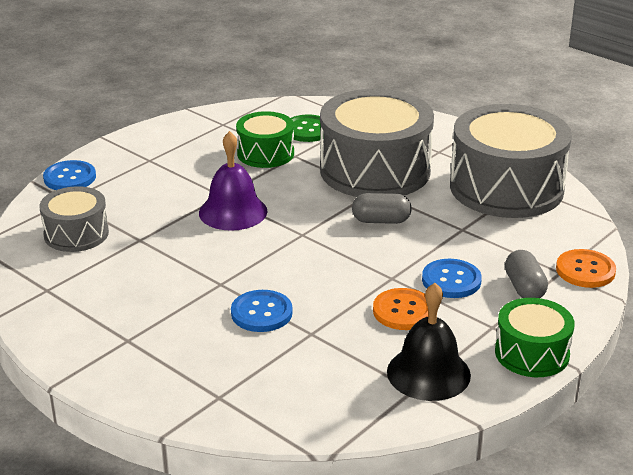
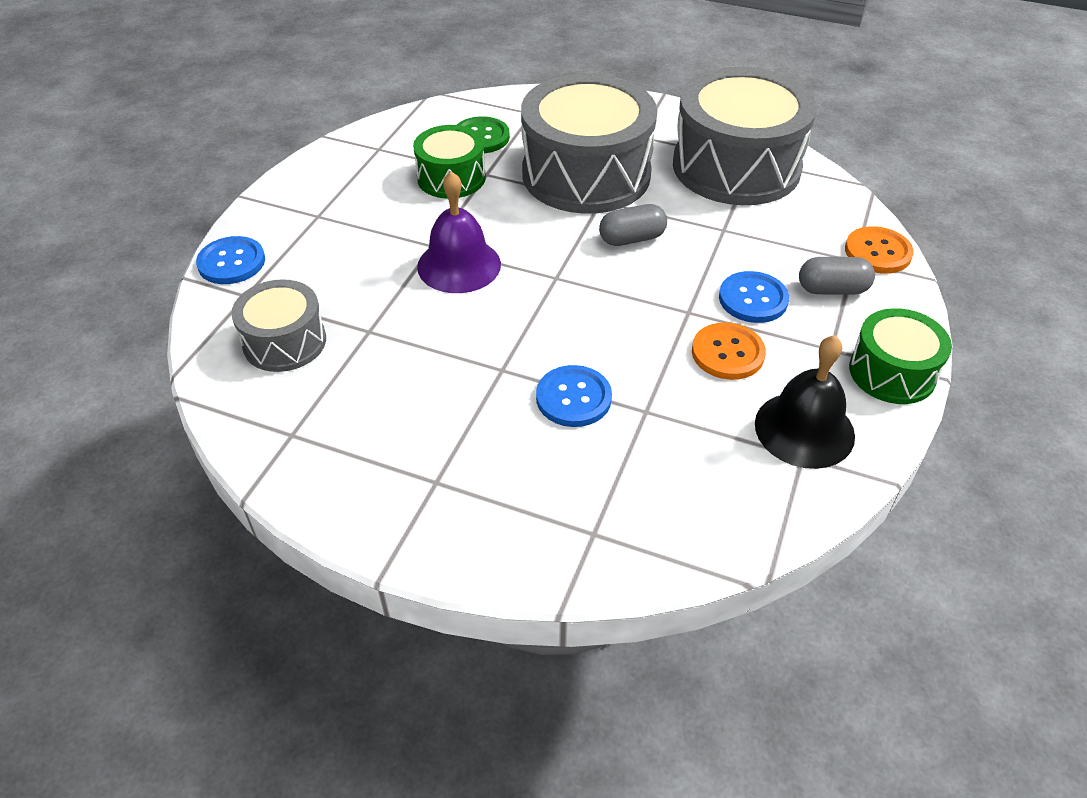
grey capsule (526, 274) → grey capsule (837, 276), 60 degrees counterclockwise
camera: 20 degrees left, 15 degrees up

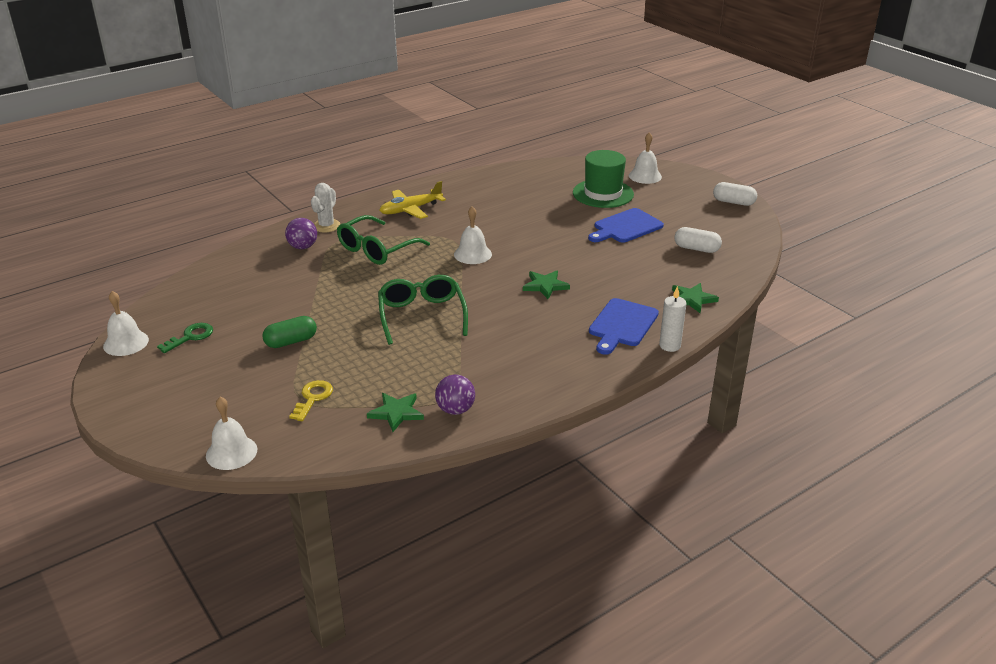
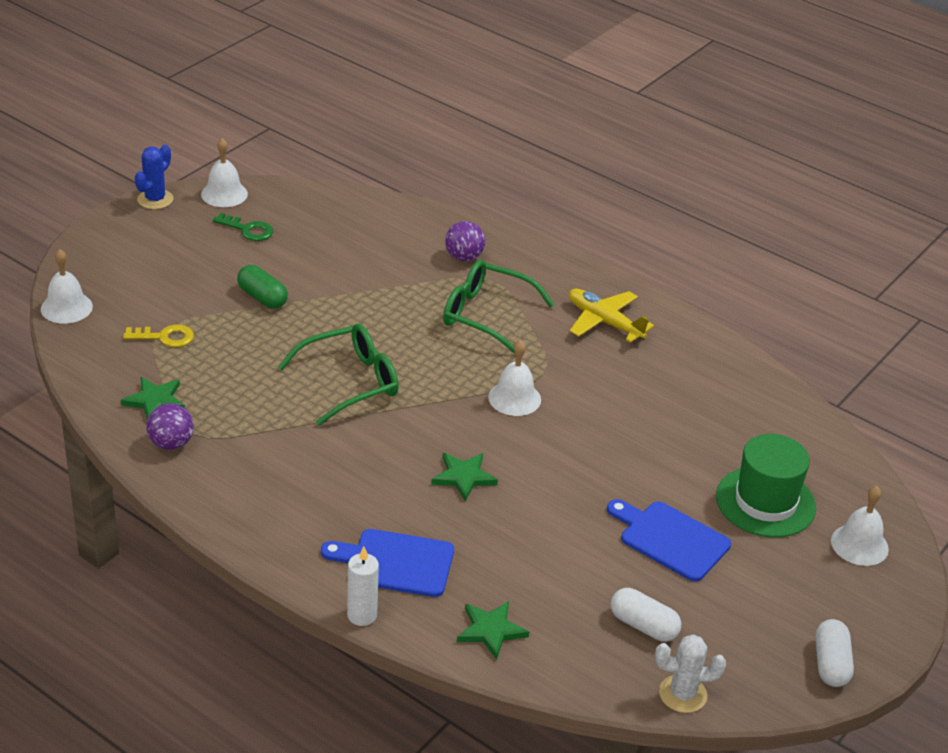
- → blue cactus (154, 177)
white cactus (325, 208) → white cactus (690, 673), moved
white capsule (698, 240) → white capsule (646, 615), 60 degrees counterclockwise
camera: 70 degrees right, 5 degrees up

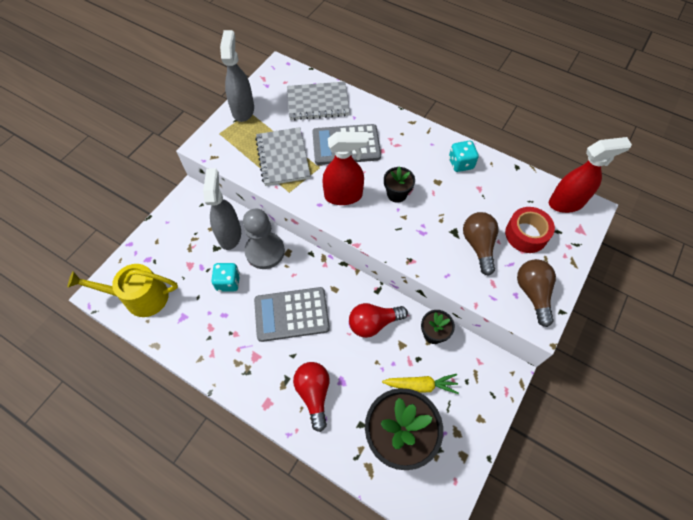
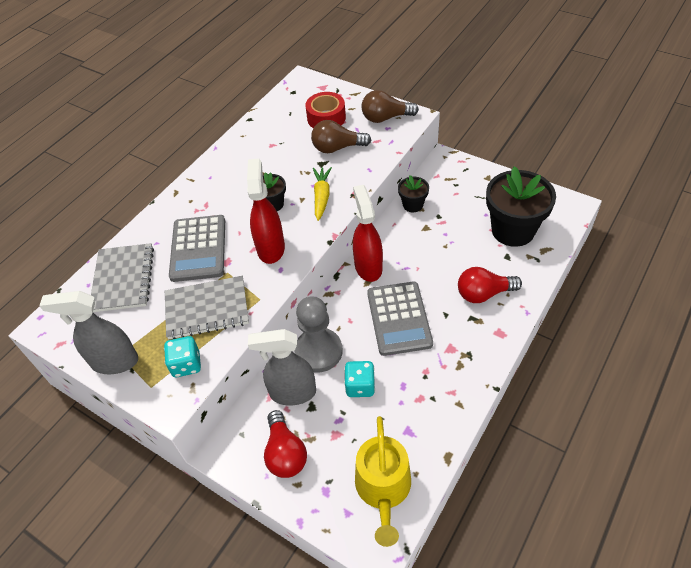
red light bulb (378, 320) → red light bulb (285, 444), moved
yellow carrot (420, 384) → yellow carrot (322, 194), moved
turquoise dice (464, 156) → turquoise dice (182, 356), moved
red spray bottle (590, 175) → red spray bottle (368, 233), moved
camera: 85 degrees left, 10 degrees down

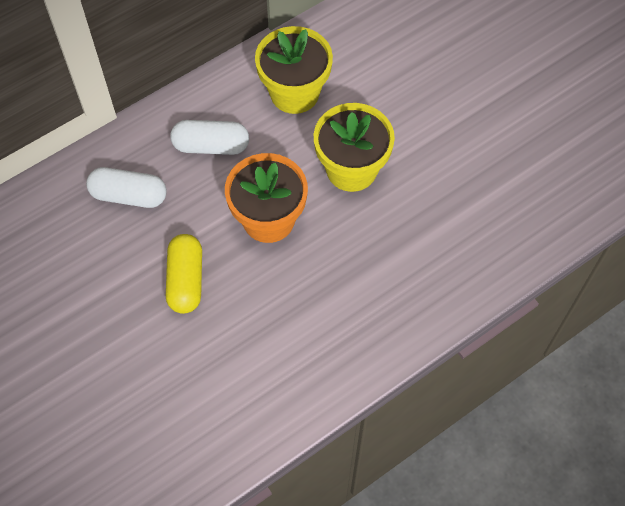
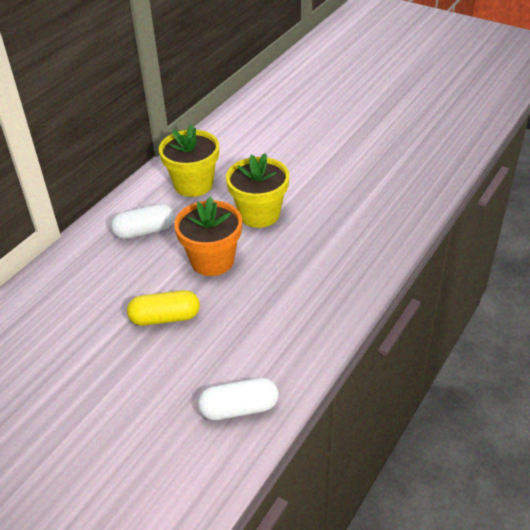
white capsule (126, 187) → white capsule (238, 399), moved
yellow capsule (184, 274) → yellow capsule (163, 308), 75 degrees counterclockwise
camera: 20 degrees left, 20 degrees down

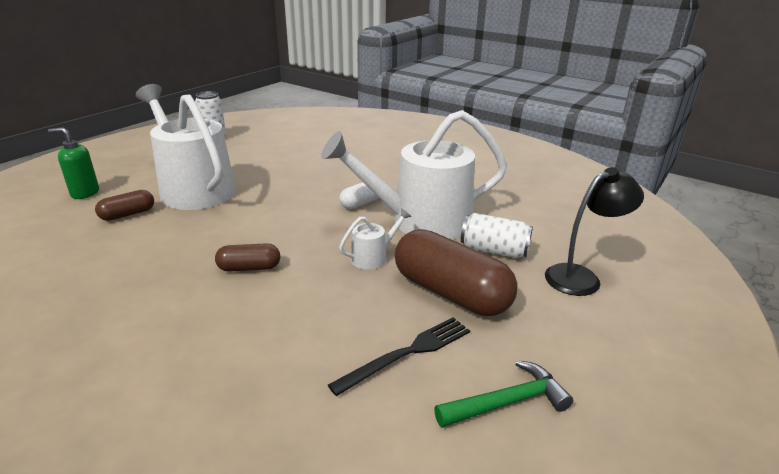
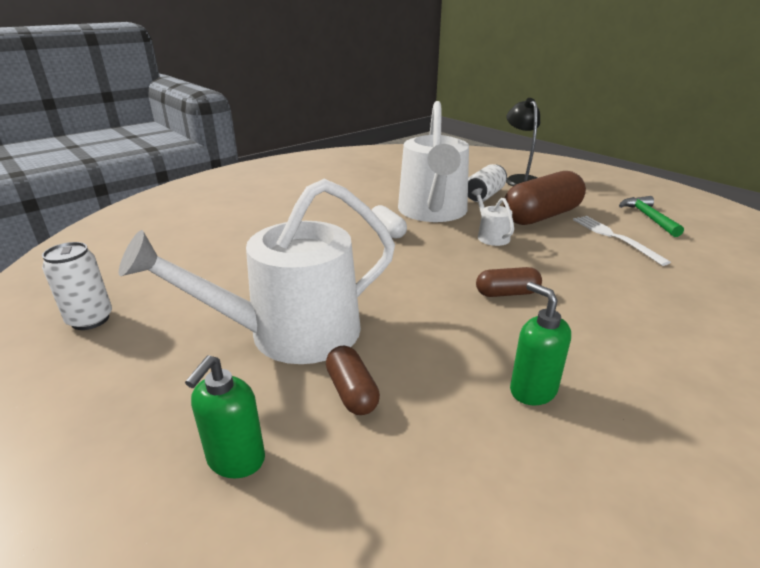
- → green soap dispenser (540, 343)
black fork (399, 356) → white fork (622, 241)
brown capsule (247, 257) → brown capsule (509, 282), 75 degrees clockwise
camera: 75 degrees left, 0 degrees up

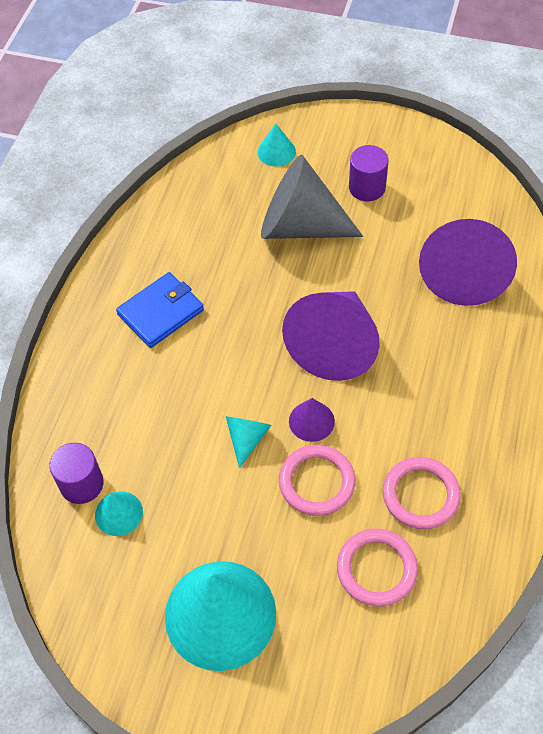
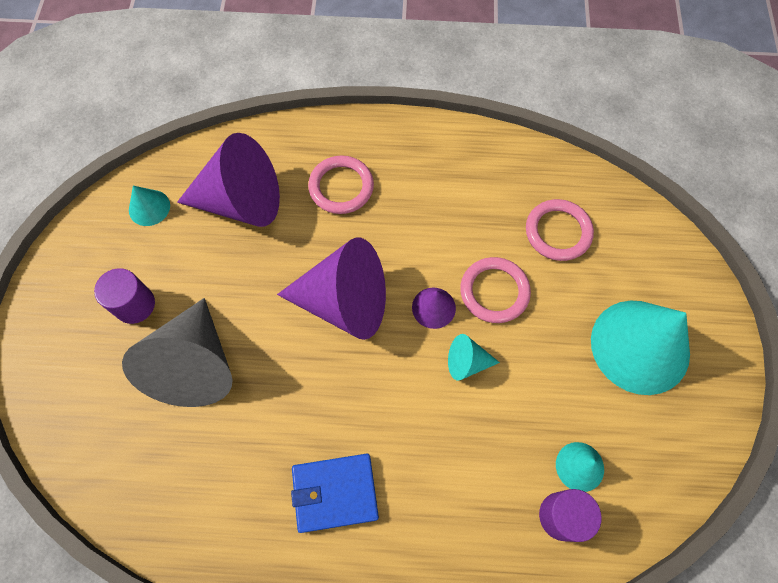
turquoise cone (277, 145) → turquoise cone (149, 206), moved
pink ring (422, 493) → pink ring (341, 184), moved
blue wallet (160, 310) → blue wallet (335, 493), 45 degrees counterclockwise
camera: 105 degrees left, 10 degrees up

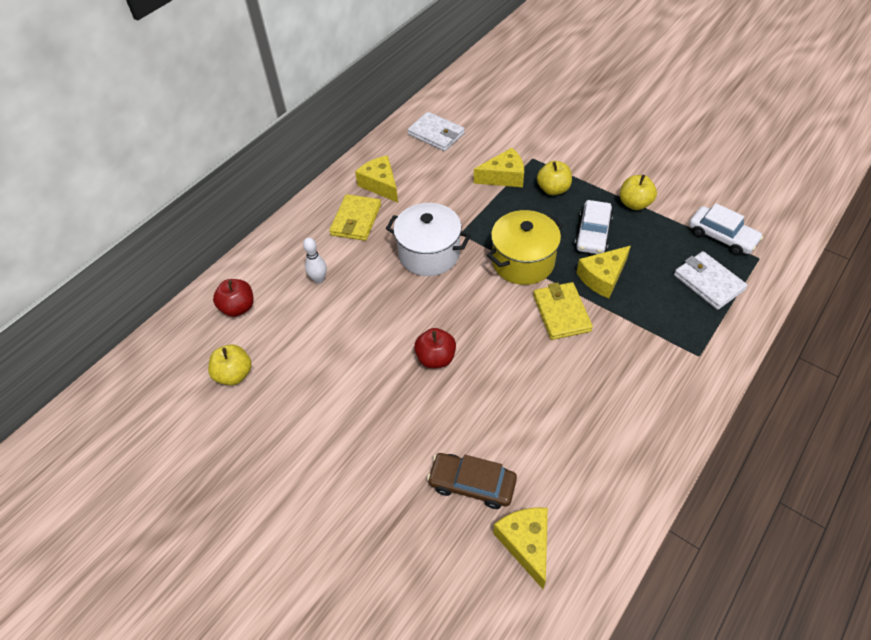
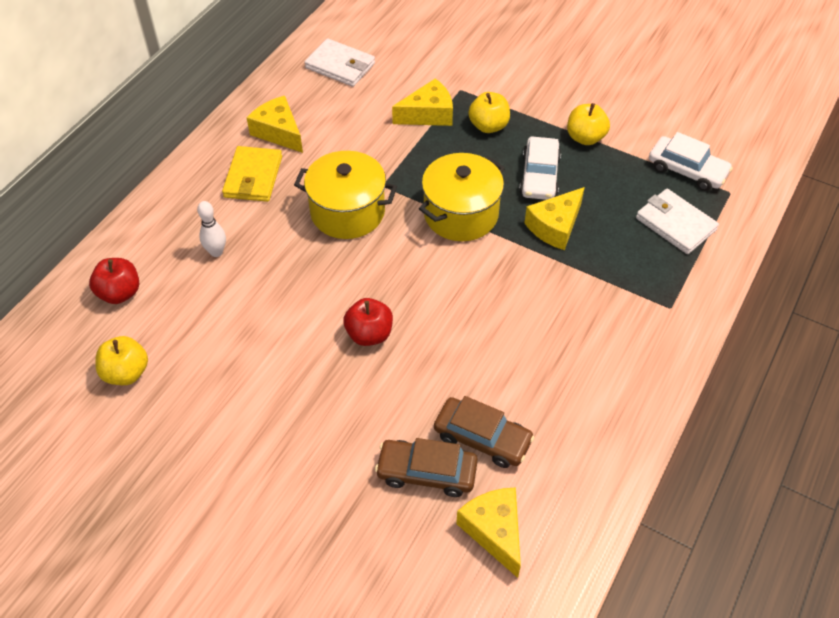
yellow wallet (563, 311) → -
- → brown car (484, 432)
white pot (428, 239) → yellow pot (345, 195)
camera: 10 degrees left, 0 degrees up

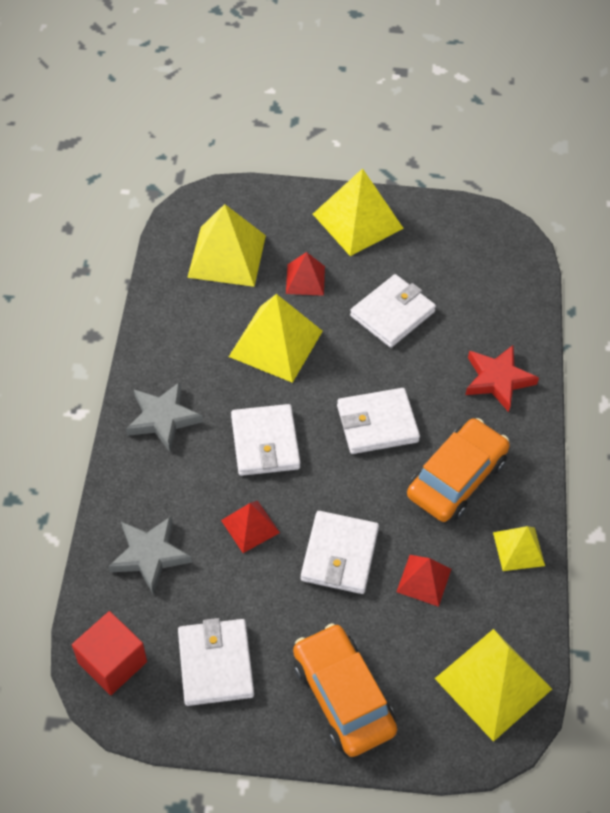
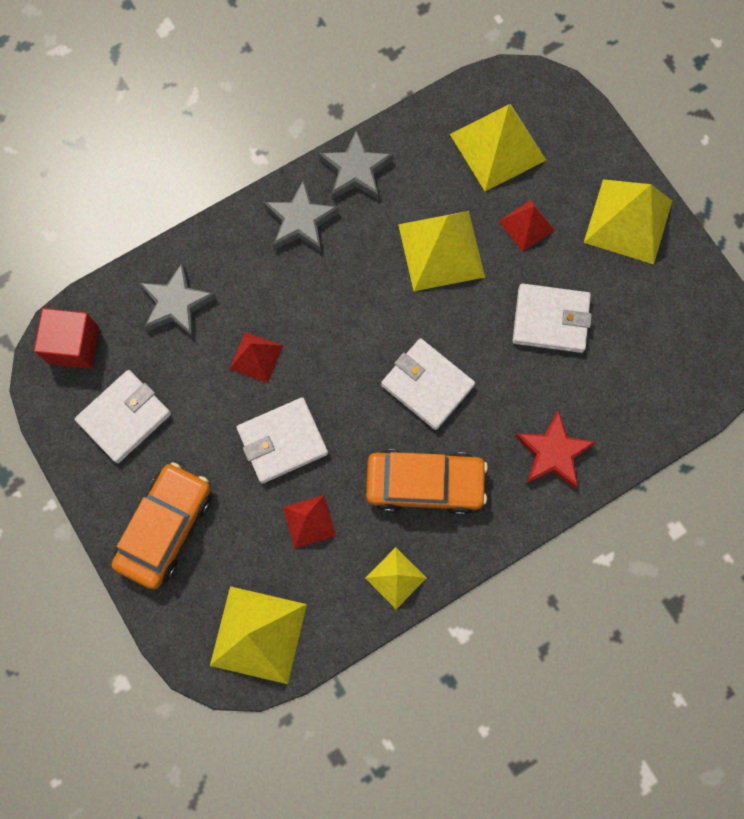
white wallet (265, 440) → -
- → grey star (356, 164)
camera: 55 degrees right, 20 degrees up

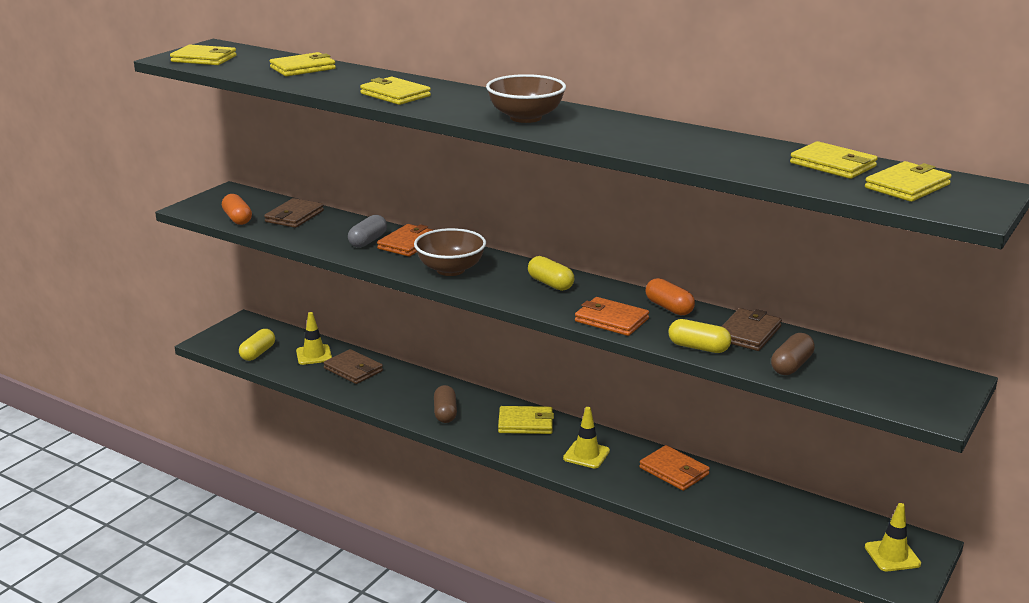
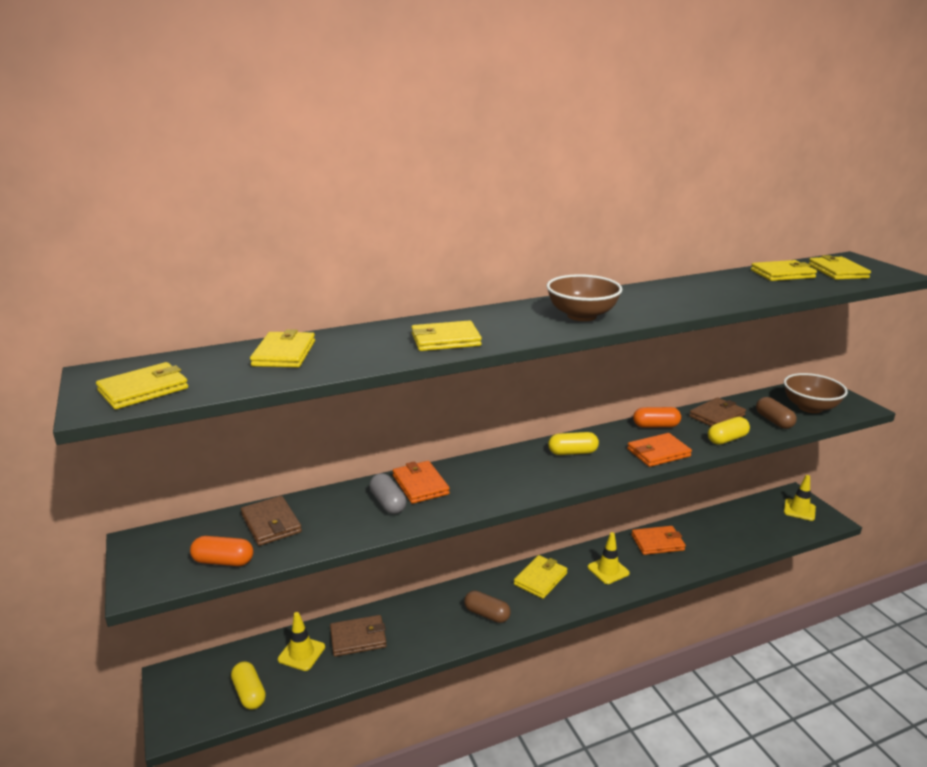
brown bowl (450, 252) → brown bowl (816, 393), moved
brown wallet (751, 329) → brown wallet (717, 411), 75 degrees clockwise
camera: 55 degrees left, 0 degrees up

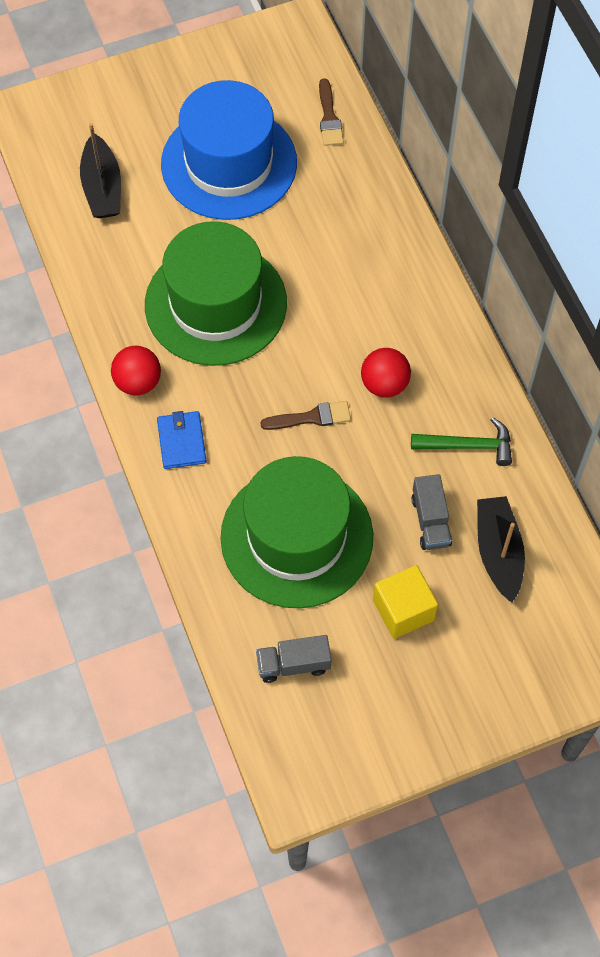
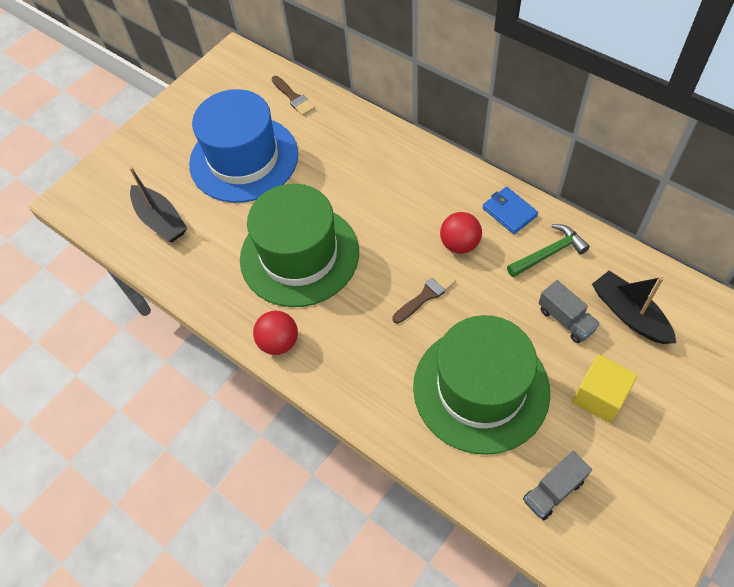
blue wallet (182, 440) → blue wallet (510, 210), moved
camera: 25 degrees left, 5 degrees down

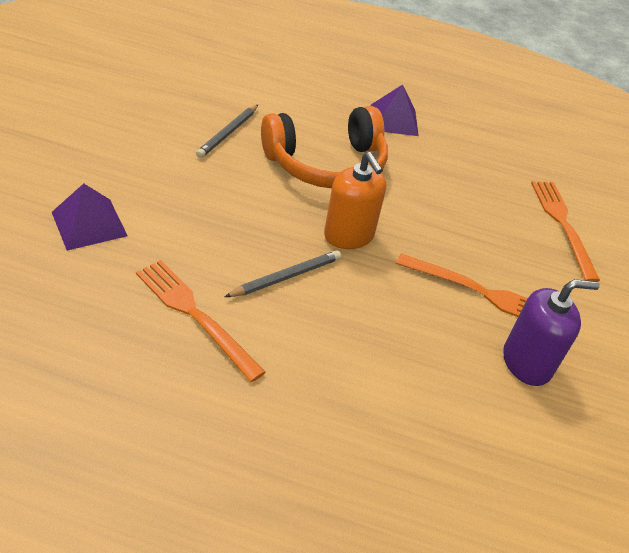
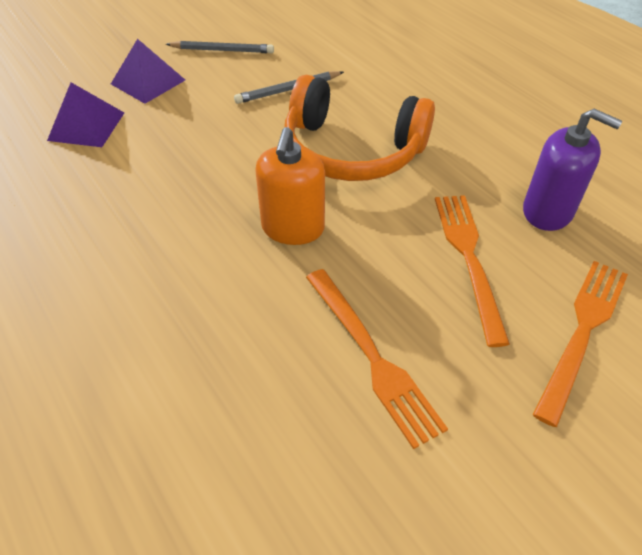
orange fork (201, 321) → orange fork (472, 271), moved
grey pencil (283, 273) → grey pencil (220, 47), moved
purple pyramid (395, 110) → purple pyramid (148, 71), moved
purple soap dispenser (551, 332) → purple soap dispenser (572, 170), moved
camera: 45 degrees right, 5 degrees up

